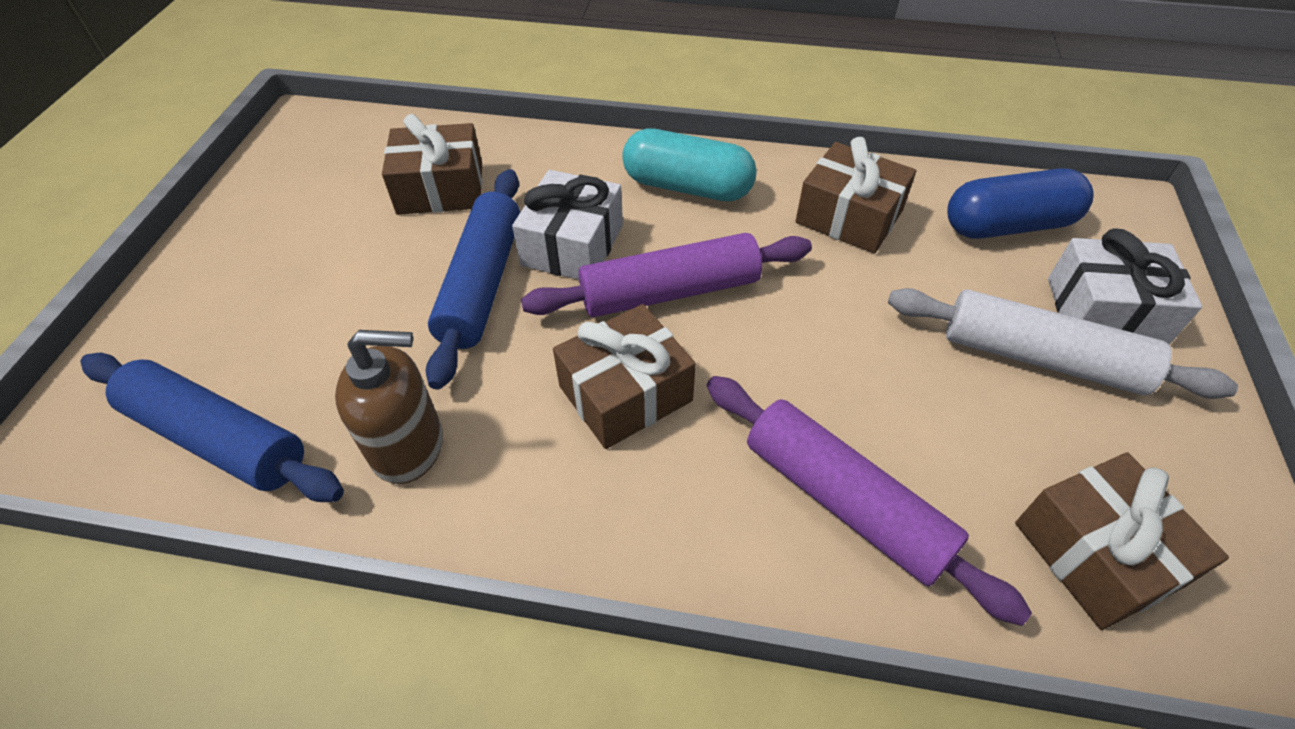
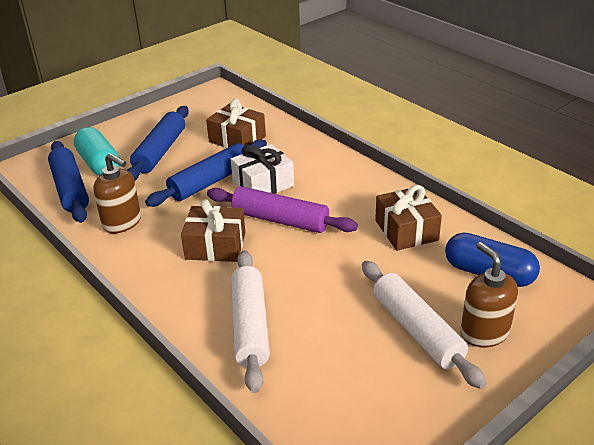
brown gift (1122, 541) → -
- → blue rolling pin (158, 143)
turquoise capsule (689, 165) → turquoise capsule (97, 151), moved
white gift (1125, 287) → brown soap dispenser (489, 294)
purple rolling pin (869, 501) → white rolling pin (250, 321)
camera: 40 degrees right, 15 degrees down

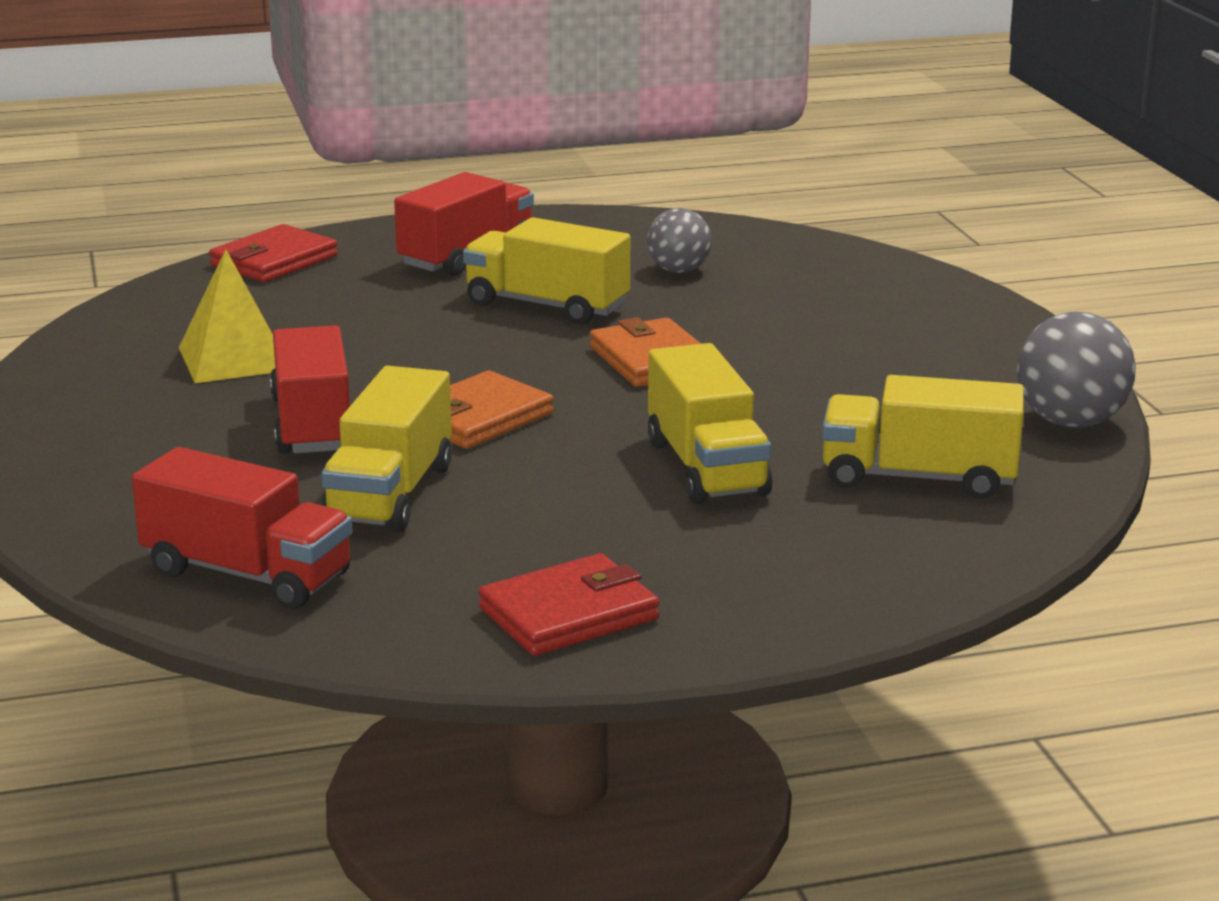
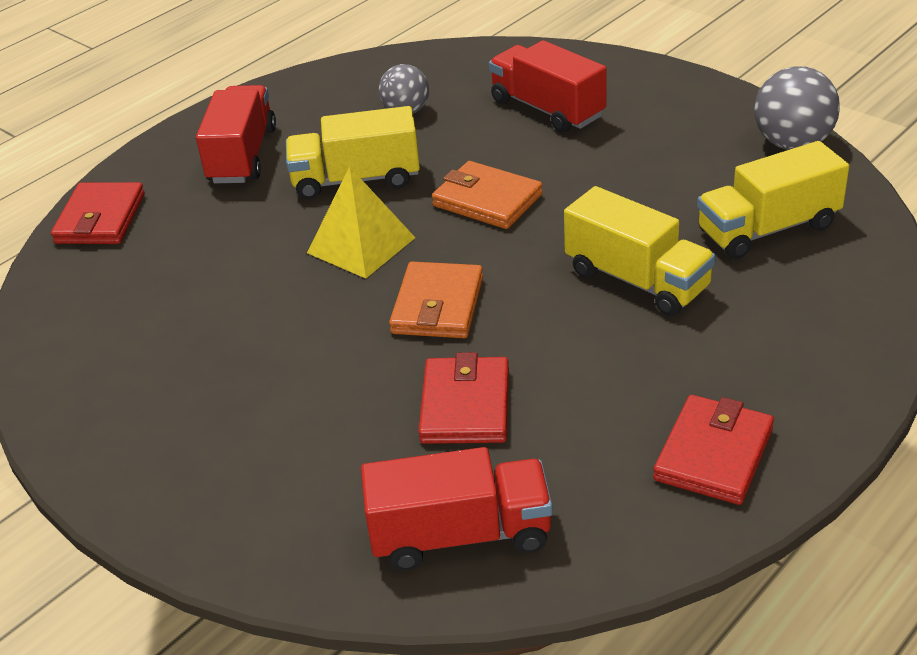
yellow pyramid (227, 316) → yellow pyramid (361, 222), moved
red truck (310, 389) → red truck (548, 86), moved
yellow truck (386, 449) → red wallet (463, 398)
camera: 30 degrees left, 15 degrees up

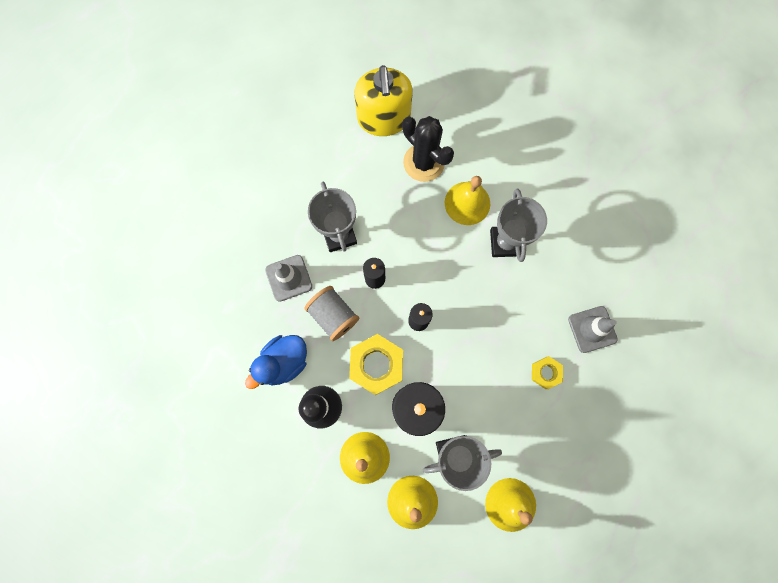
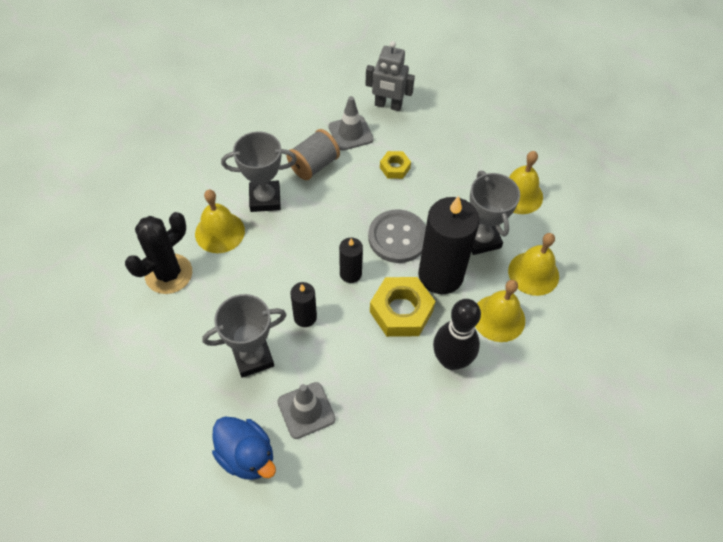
yellow soap dispenser (383, 100) → -
- → grey robot (390, 76)
- → grey button (397, 236)
blue duck (276, 362) → blue duck (244, 448), moved
grey spool (331, 313) → grey spool (313, 154), moved
camera: 95 degrees left, 20 degrees down

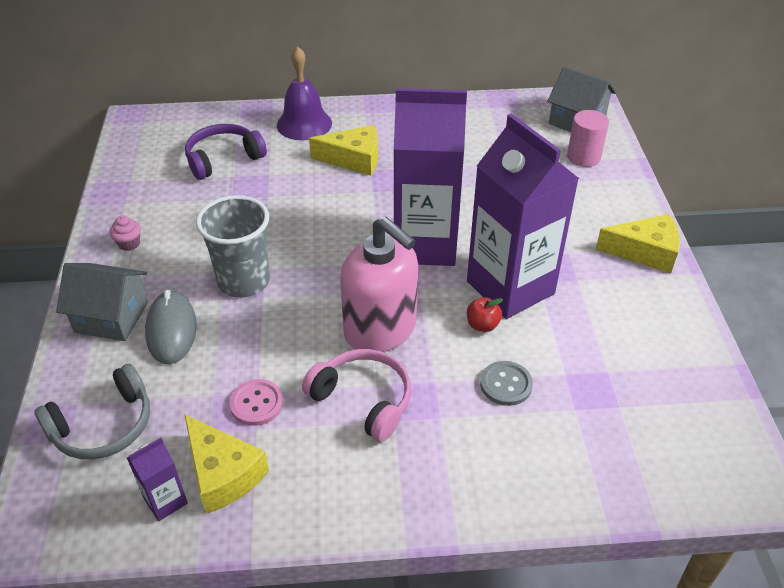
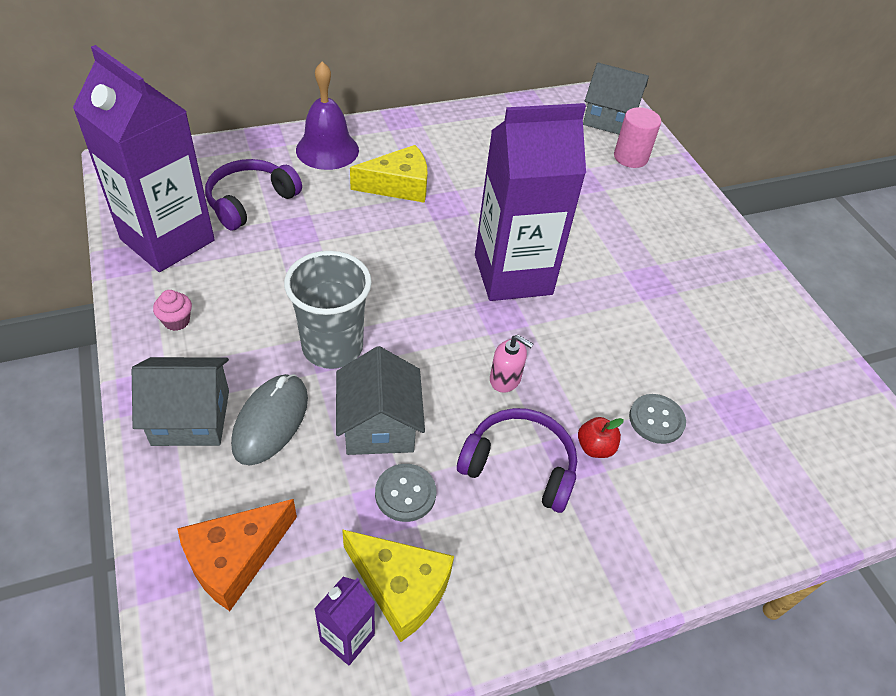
yellow cheese (637, 243) → -
- → grey house (380, 400)
purple carton (523, 216) → purple carton (144, 158), moved
red apple (485, 314) → red apple (601, 437), moved
grey headphones (92, 411) → orange cheese (237, 555)
pink button (256, 402) → grey button (405, 493)
pink headphones (356, 395) → purple headphones (517, 460)
grey mouse (171, 327) → grey mouse (269, 419), 45 degrees clockwise
pink soap dispenser (379, 284) → pink soap dispenser (511, 364), x0.43
camera: 20 degrees left, 5 degrees up

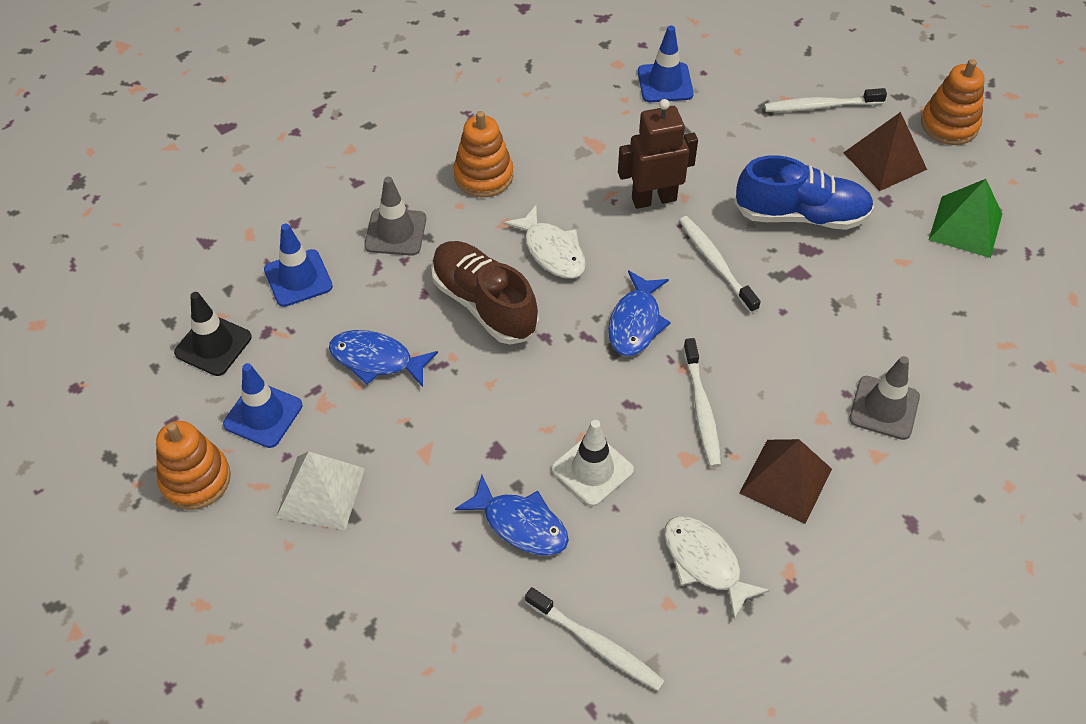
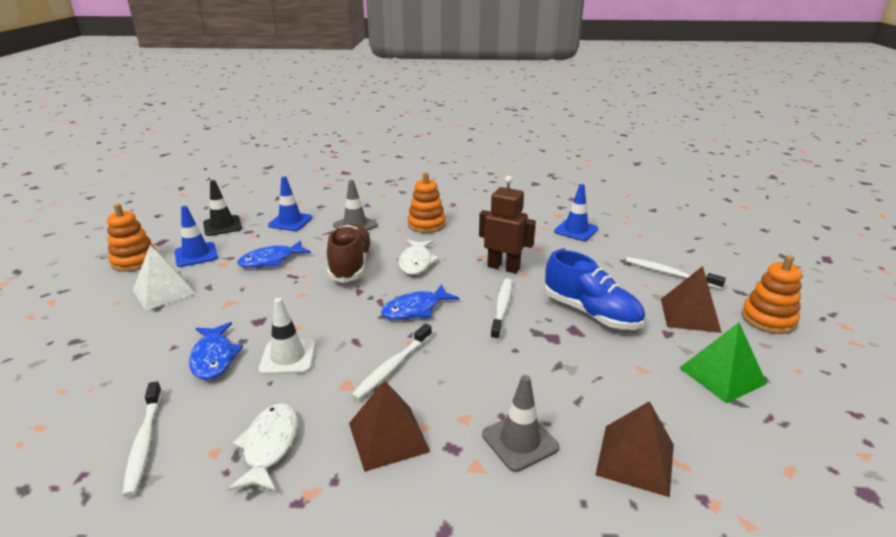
- → brown pyramid (635, 449)
blue fish (383, 358) → blue fish (274, 254), 90 degrees counterclockwise
camera: 40 degrees right, 25 degrees down

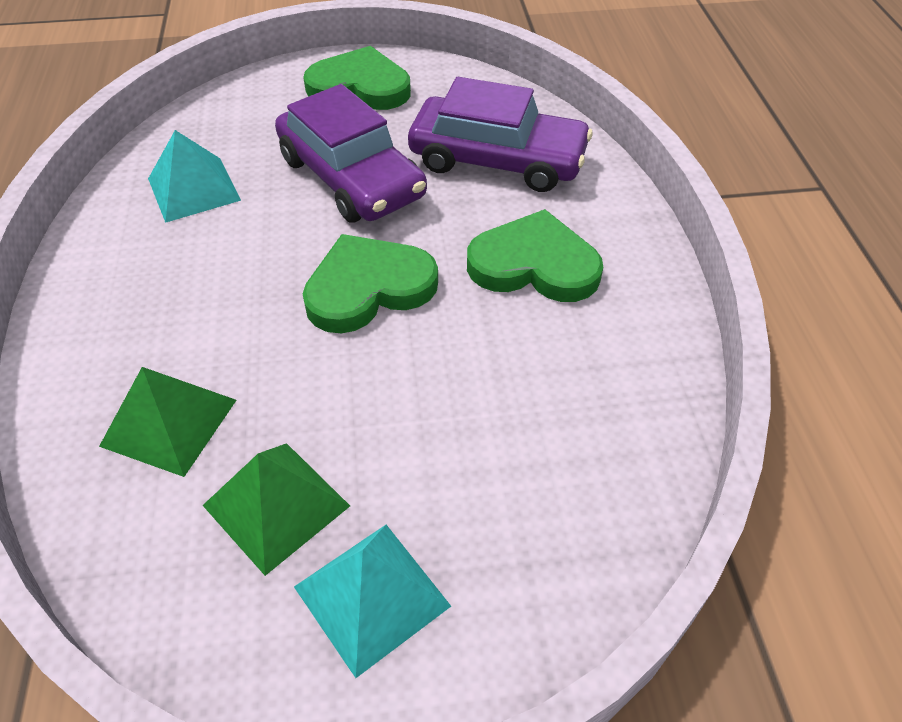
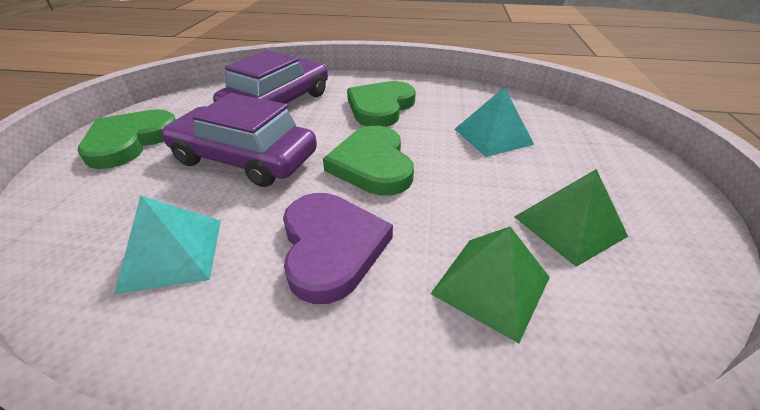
- → purple heart (338, 248)
turquoise pyramid (372, 601) → turquoise pyramid (494, 122), moved
purple car (351, 153) → purple car (239, 140), 135 degrees counterclockwise
camera: 75 degrees left, 10 degrees down

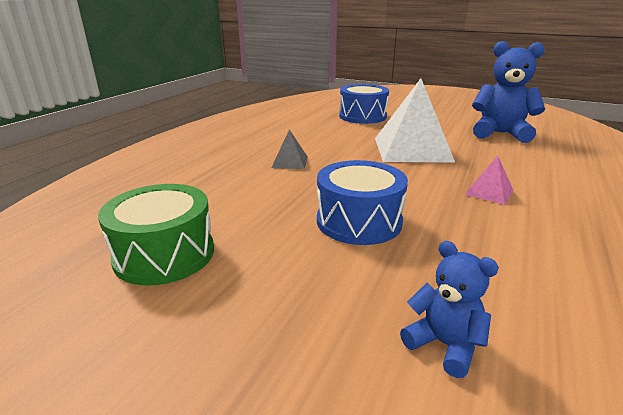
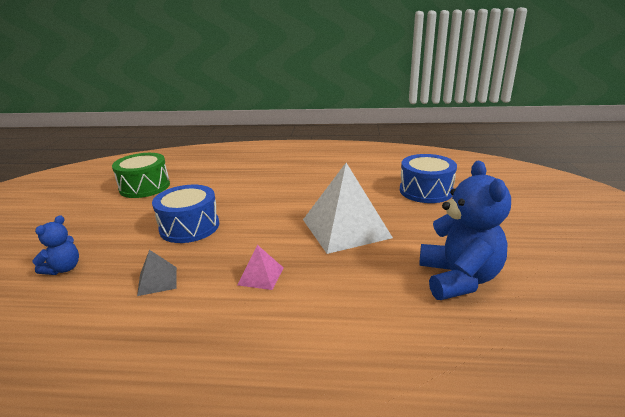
grey pyramid (289, 149) → grey pyramid (157, 273), moved
camera: 70 degrees right, 0 degrees up

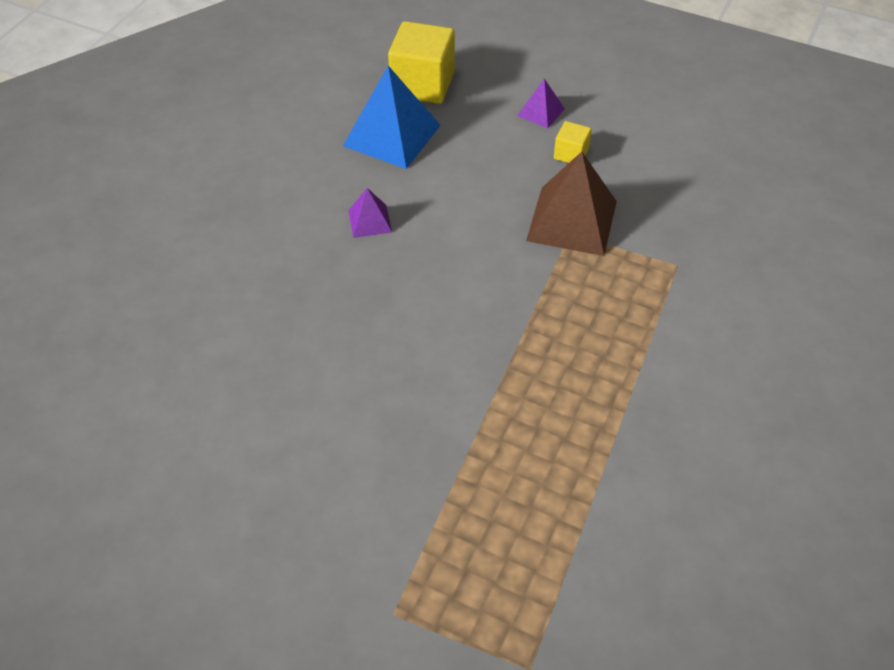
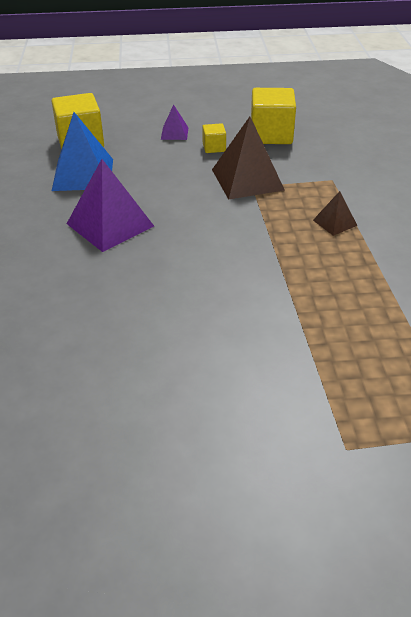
- → yellow cube (273, 116)
- → brown pyramid (335, 213)
purple pyramid (370, 213) → purple pyramid (110, 205), x2.00
camera: 30 degrees left, 10 degrees down

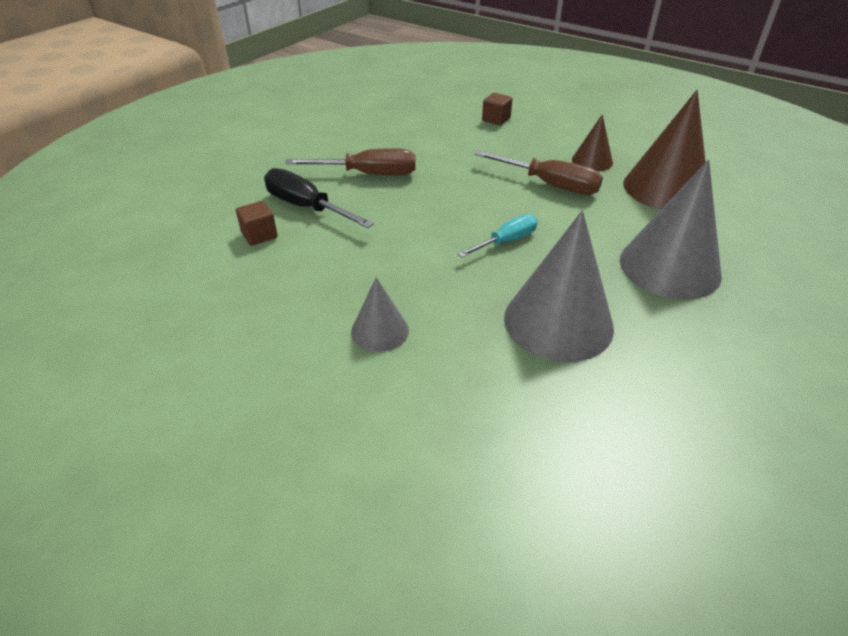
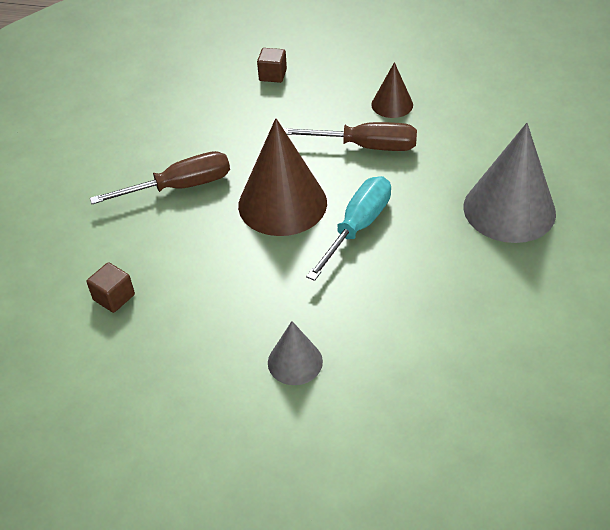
black screwdriver (319, 198) → -
grey cone (559, 286) → -
brown cone (664, 149) → brown cone (282, 177), moved
turquoise screwdriver (498, 235) → turquoise screwdriver (348, 228), x1.53
camera: 20 degrees left, 5 degrees up

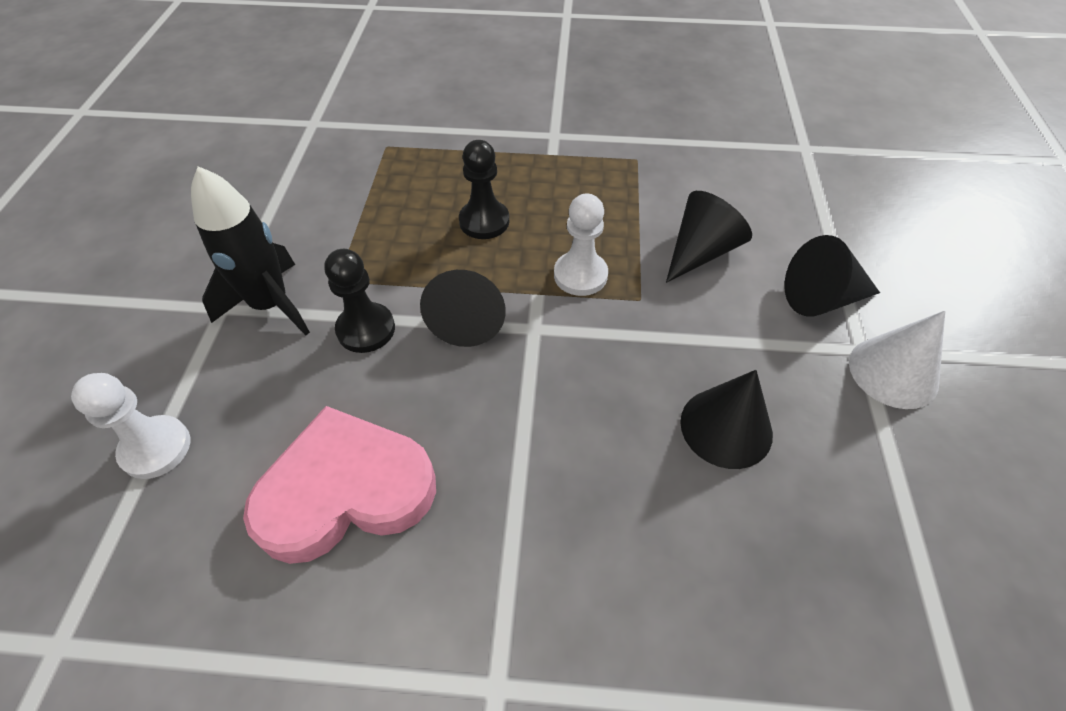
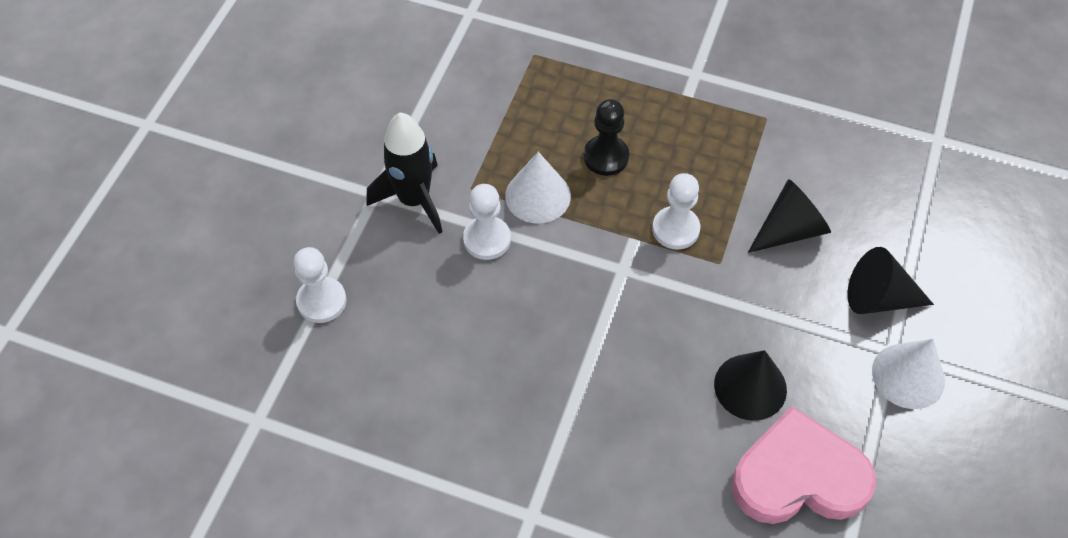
black cone (463, 308) → -
- → white cone (538, 187)
pink heart (339, 485) → pink heart (804, 465), moved
black pawn (359, 301) → white pawn (487, 222)
camera: 15 degrees right, 5 degrees up

